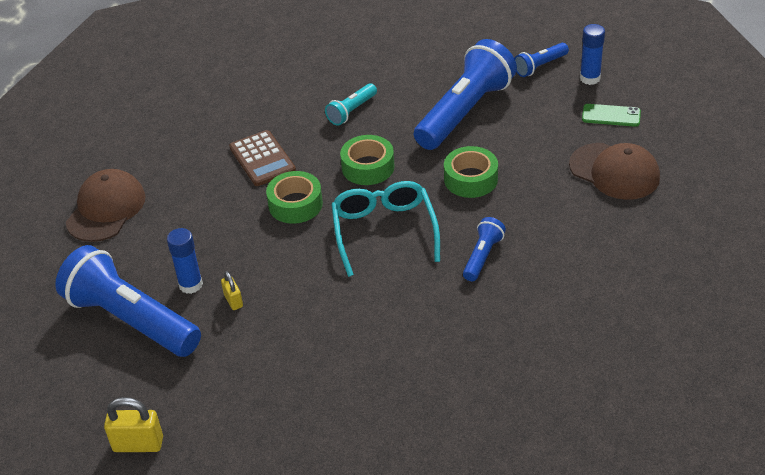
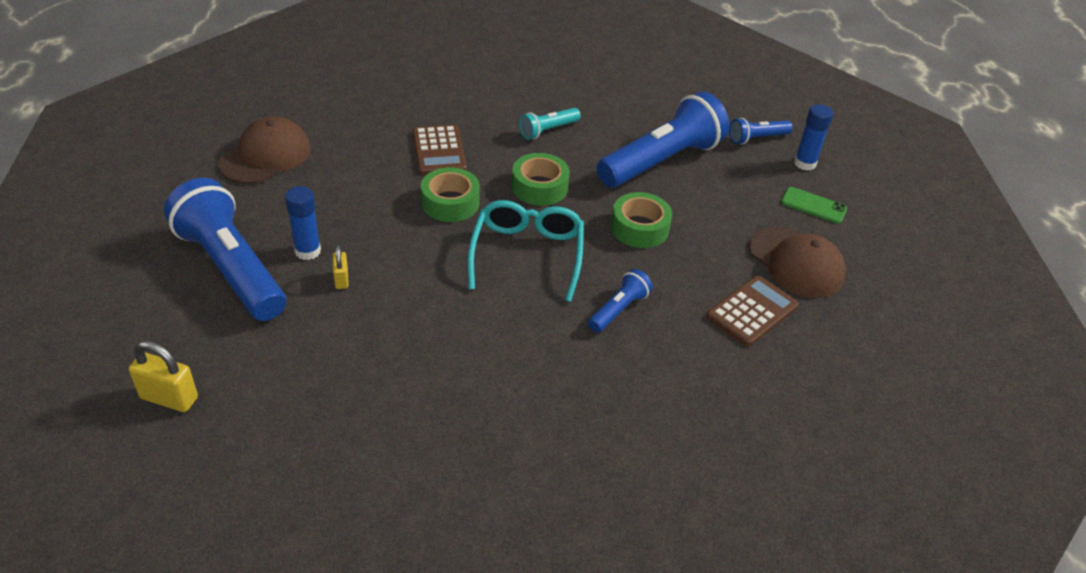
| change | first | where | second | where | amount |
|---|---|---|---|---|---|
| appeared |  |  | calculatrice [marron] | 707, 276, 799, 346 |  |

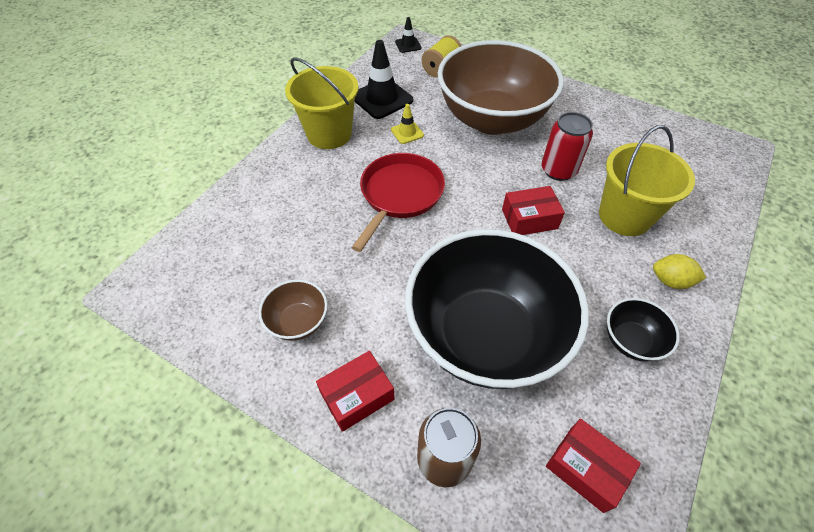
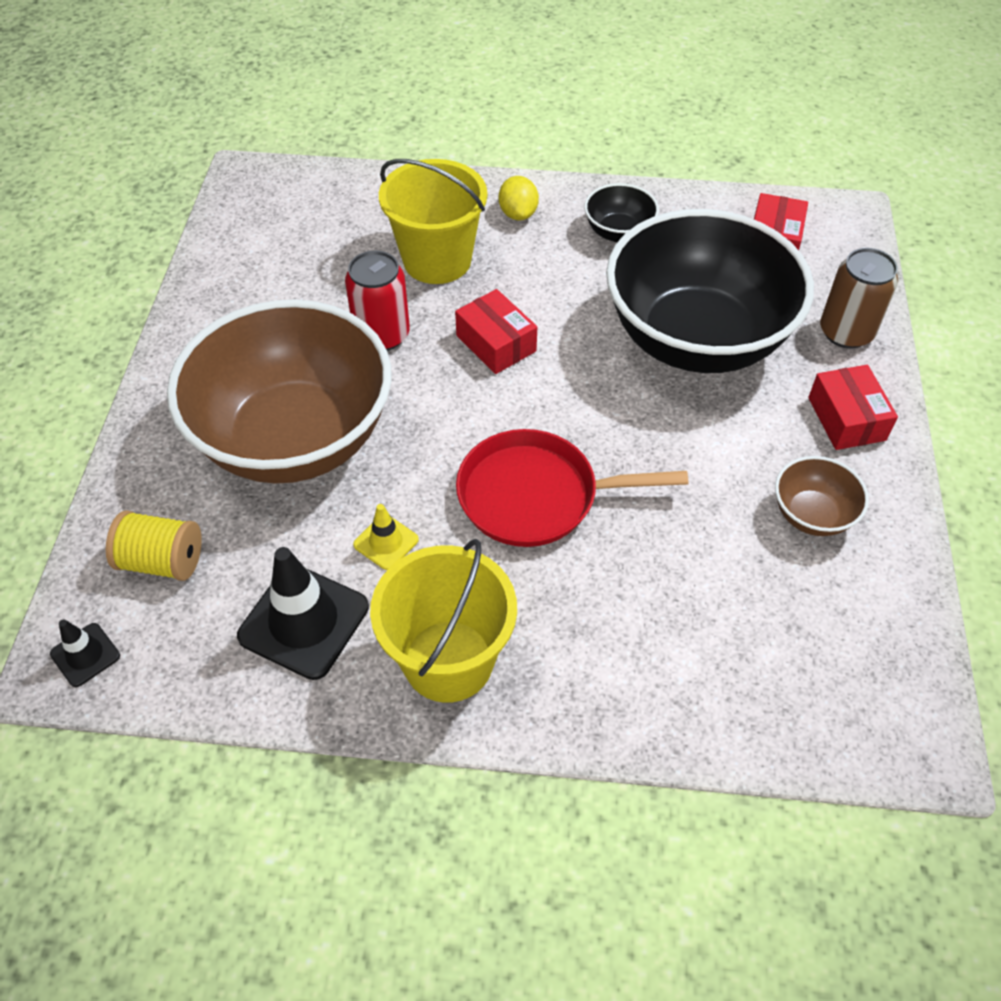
| change | first | where | second | where | amount |
|---|---|---|---|---|---|
| spun | boîte [rouge] | 316, 351, 395, 432 |  | 808, 365, 898, 450 | 45 degrees clockwise |

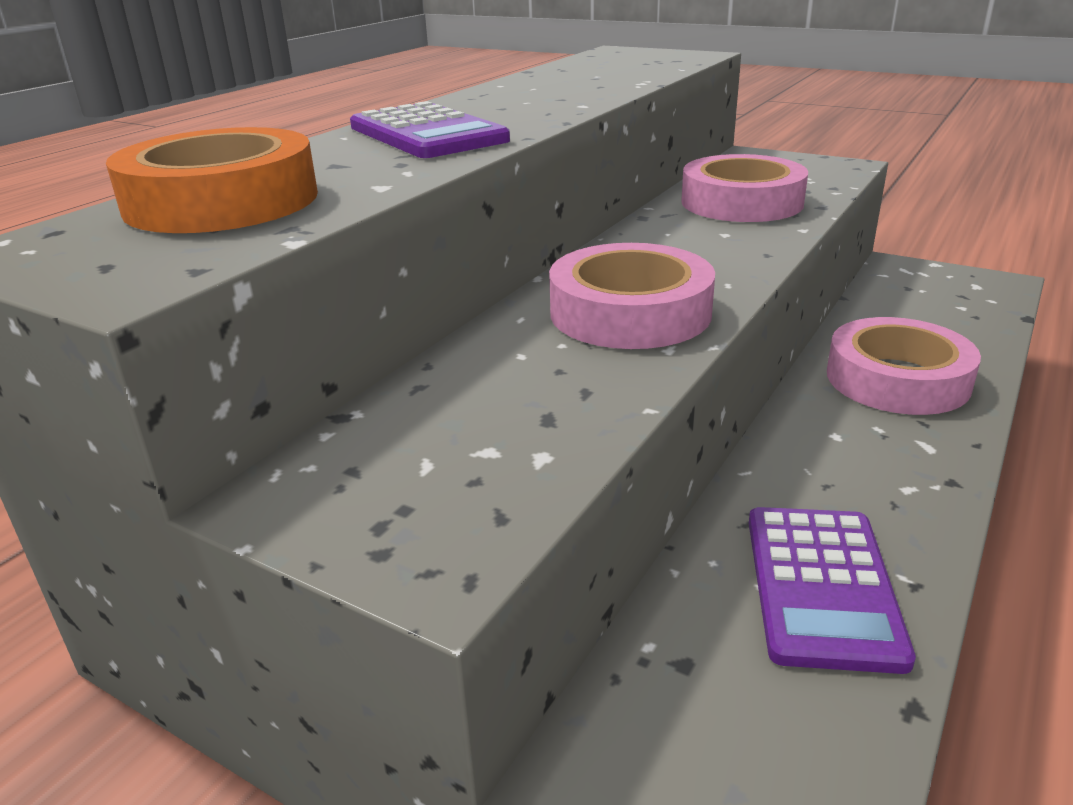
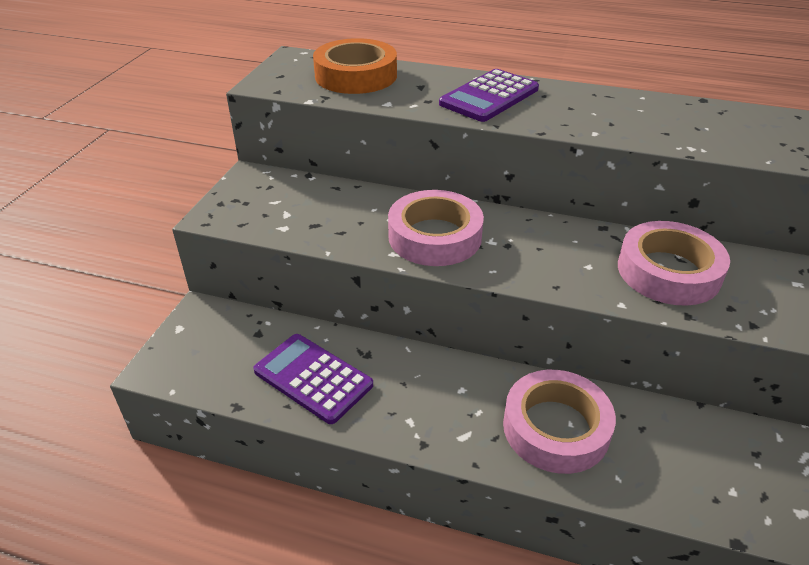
| change | first | where | second | where | amount |
|---|---|---|---|---|---|
| spun | calculatrice [violet] | 749, 507, 916, 674 |  | 253, 334, 373, 424 | 45 degrees clockwise |

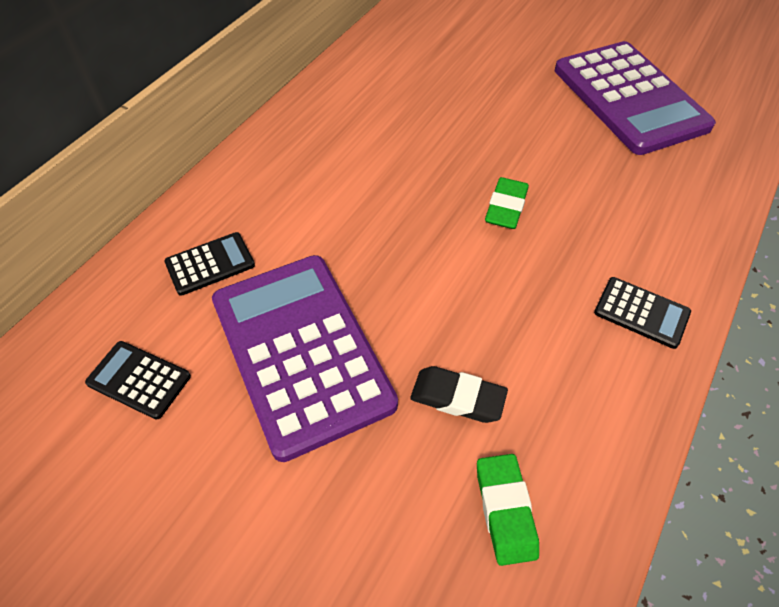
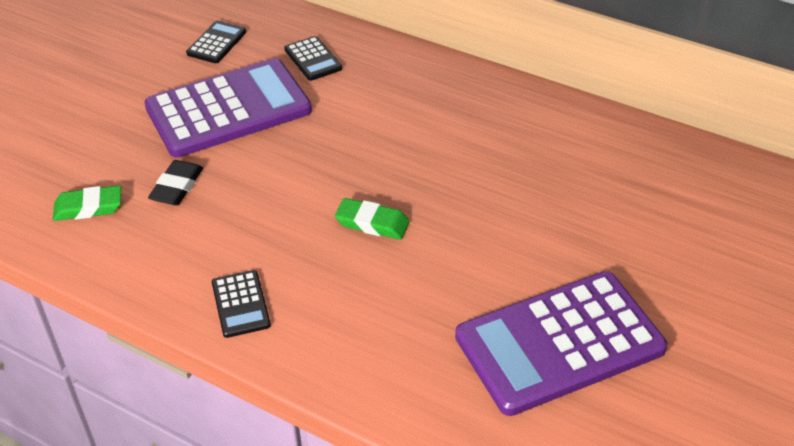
| change | first | where | second | where | amount |
|---|---|---|---|---|---|
| spun | calculatrice [noir] | 594, 277, 691, 349 |  | 212, 270, 271, 338 | 45 degrees counterclockwise |

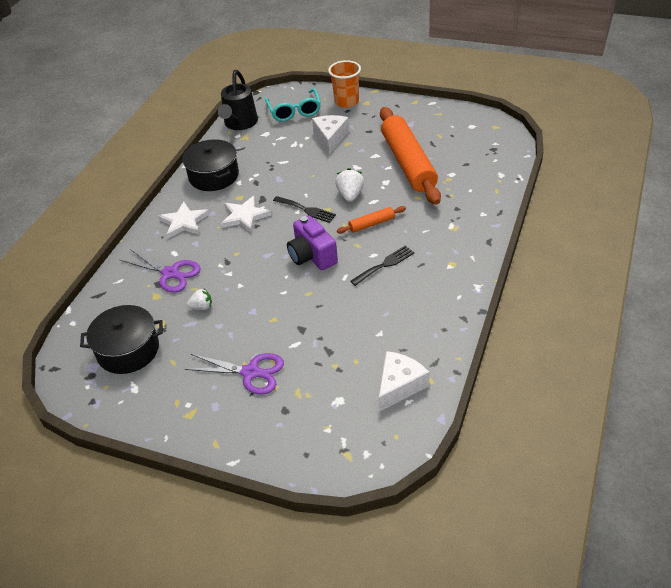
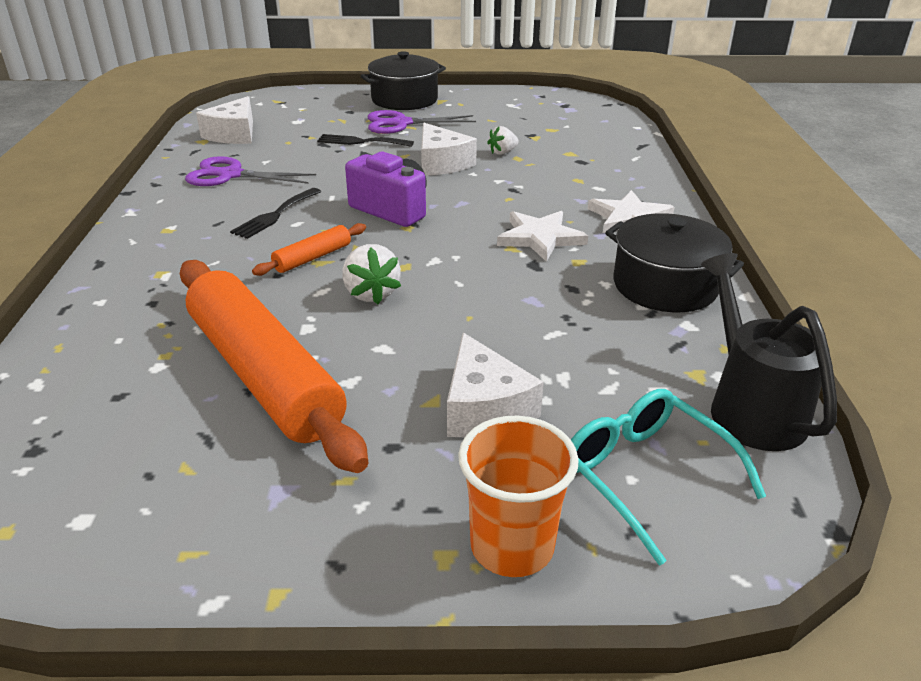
| change | first | where | second | where | amount |
|---|---|---|---|---|---|
| appeared |  |  | fromage [blanc] | 421, 123, 477, 175 |  |
| relocated | marmite [noir] | 80, 305, 163, 374 |  | 361, 51, 446, 110 |  |
| relocated | ciseaux [violet] | 120, 249, 201, 293 |  | 185, 156, 316, 186 |  |
| relocated | fourchette [noir] | 273, 196, 336, 223 |  | 317, 134, 414, 147 |  |

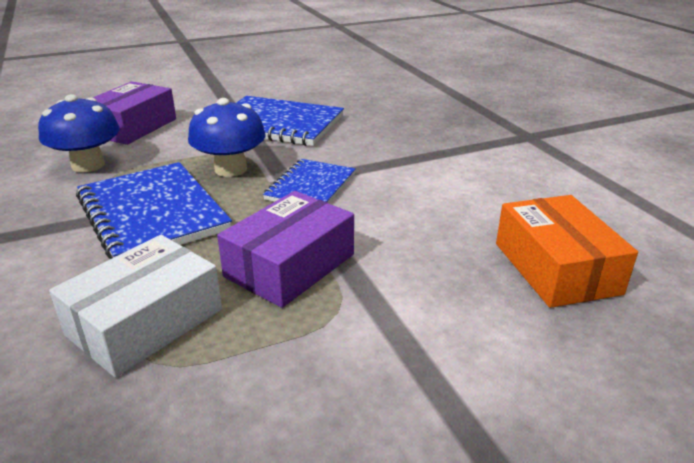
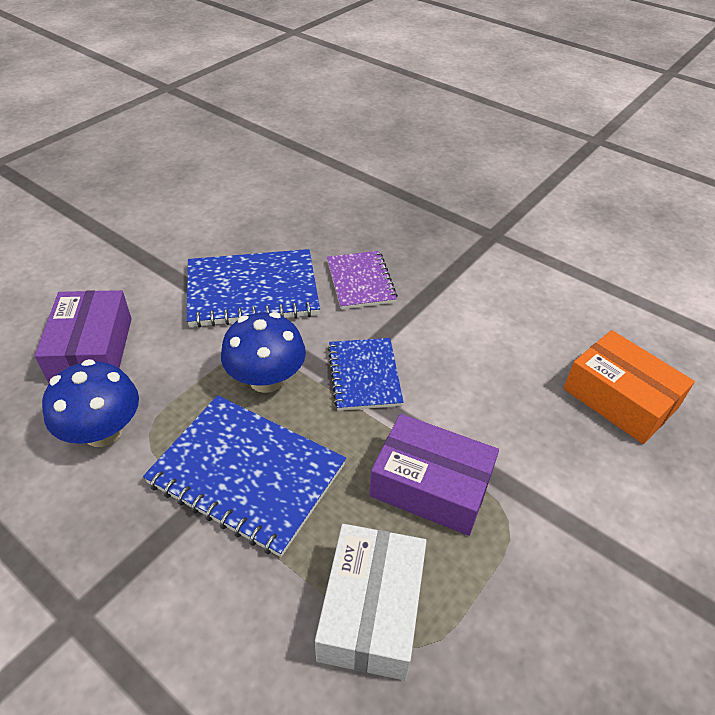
| change | first | where | second | where | amount |
|---|---|---|---|---|---|
| appeared |  |  | carnet [violet] | 327, 251, 398, 309 |  |
| spun | boîte [violet] | 217, 191, 354, 308 |  | 370, 414, 499, 536 | 75 degrees counterclockwise |

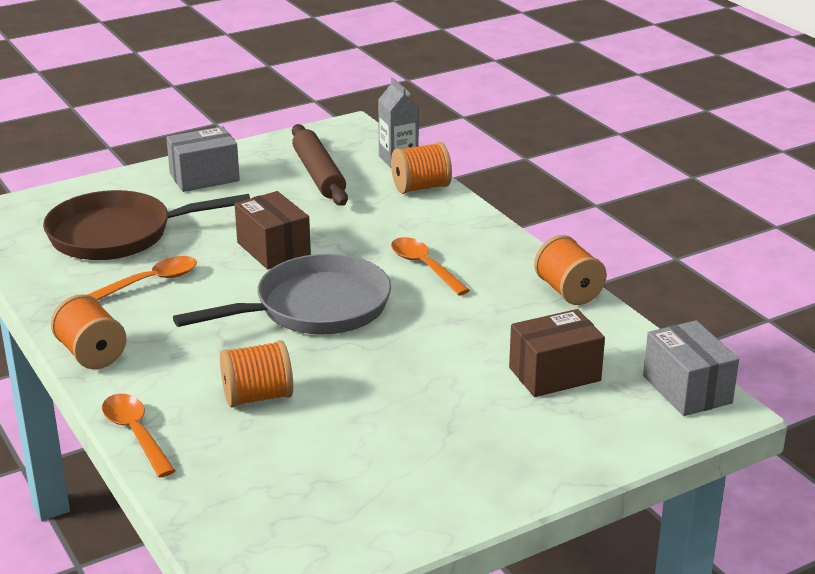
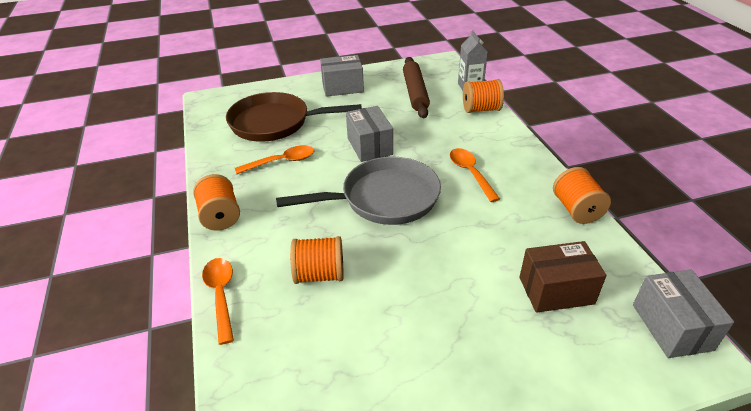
| change | first | where | second | where | amount |
|---|---|---|---|---|---|
| colour | boîte [marron] | 235, 191, 311, 269 | boîte [gris] | 346, 106, 393, 162 |  |

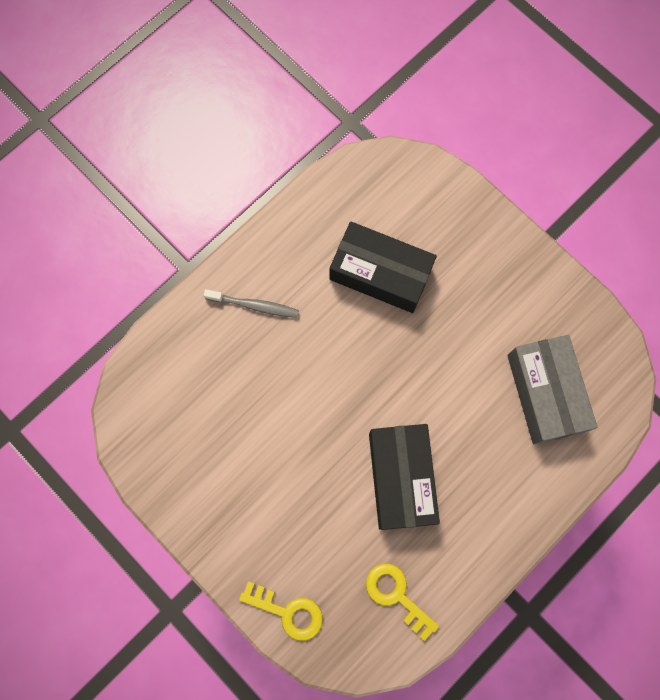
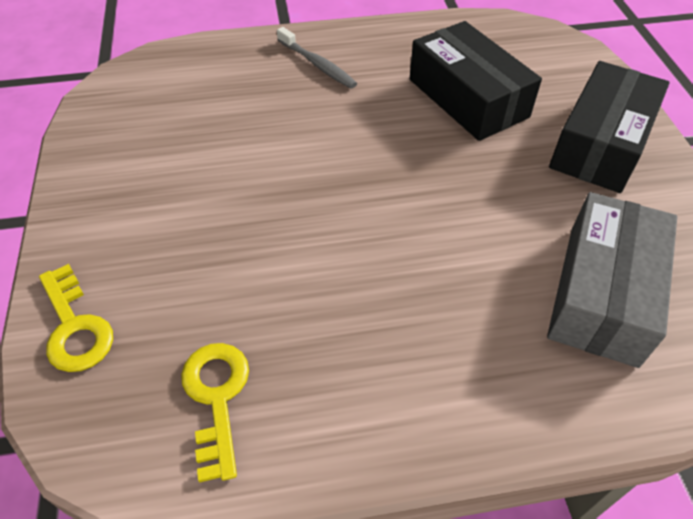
| change | first | where | second | where | amount |
|---|---|---|---|---|---|
| relocated | boîte [noir] | 369, 424, 440, 530 |  | 549, 61, 670, 193 |  |

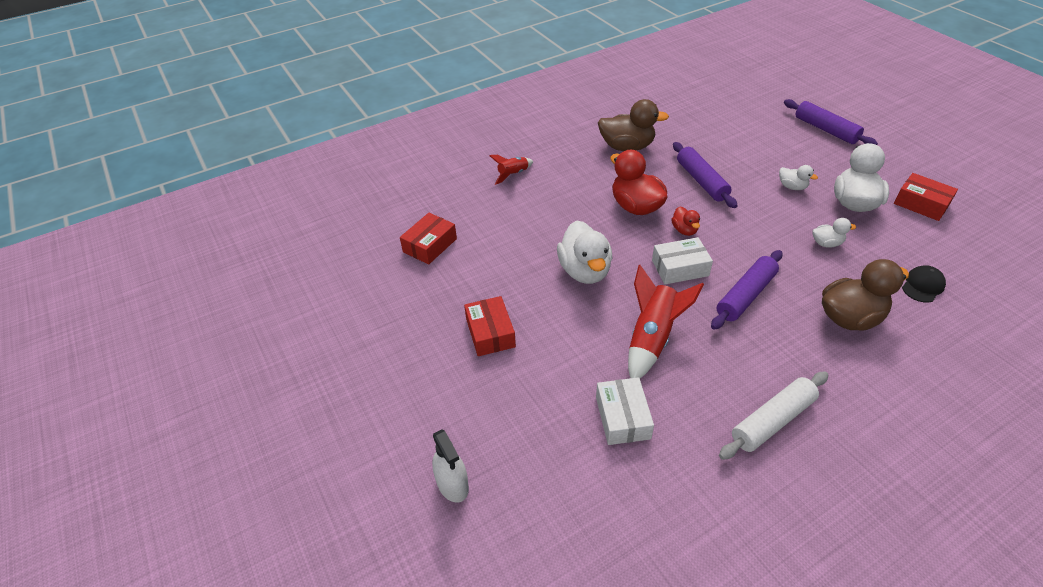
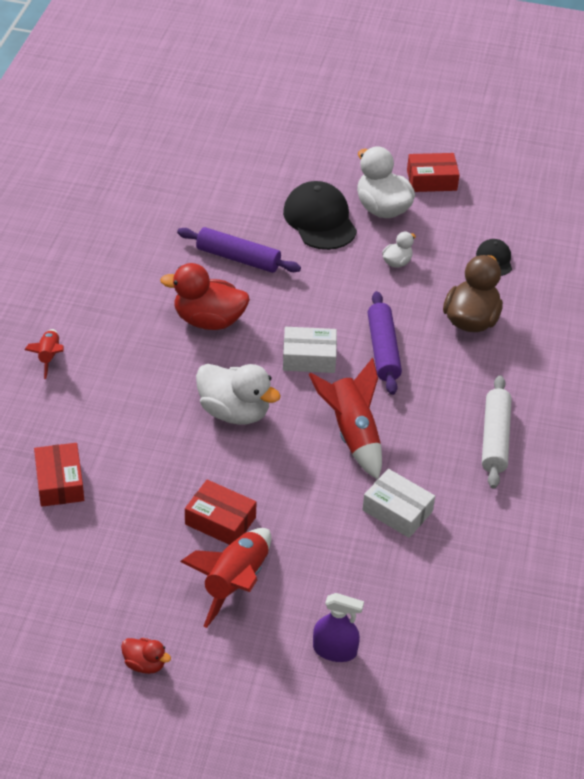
| change | first | where | second | where | amount |
|---|---|---|---|---|---|
| missing | canard [marron] | 598, 99, 669, 151 |  |  |  |
| missing | rouleau à pâtisserie [violet] | 784, 99, 878, 145 |  |  |  |
| appeared |  |  | fusée [rouge] | 180, 528, 271, 628 |  |
| relocated | canard [rouge] | 671, 206, 700, 236 |  | 121, 638, 171, 674 |  |
| exchanged | canard [blanc] | 779, 165, 818, 190 | casquette [noir] | 283, 181, 357, 250 |  |
| colour | vaporisateur [blanc] | 432, 429, 469, 503 | vaporisateur [violet] | 313, 593, 364, 662 |  |
| spun | boîte [blanc] | 652, 237, 713, 284 |  | 283, 327, 337, 373 | 60 degrees clockwise |

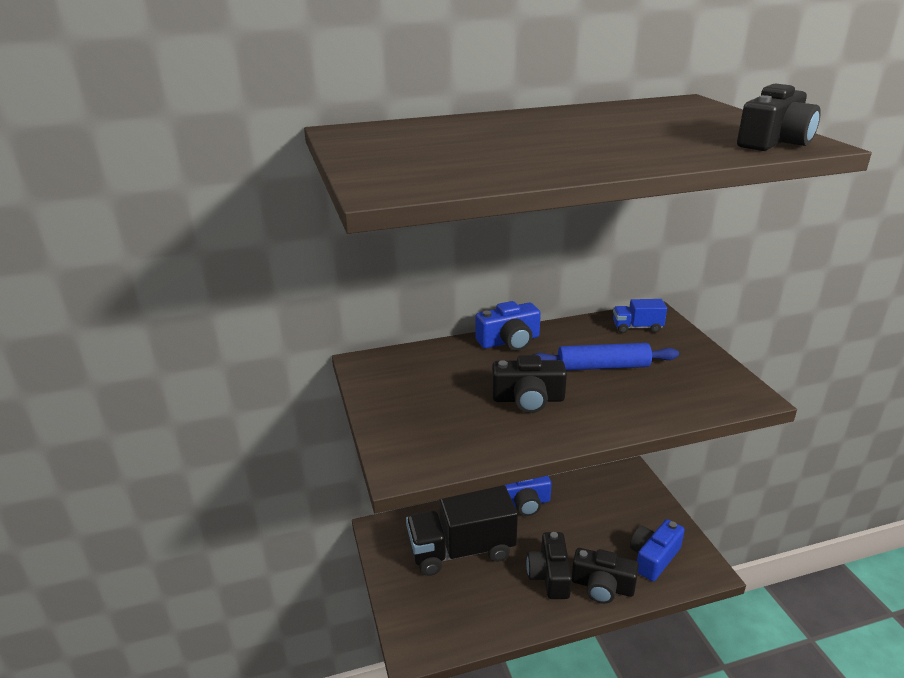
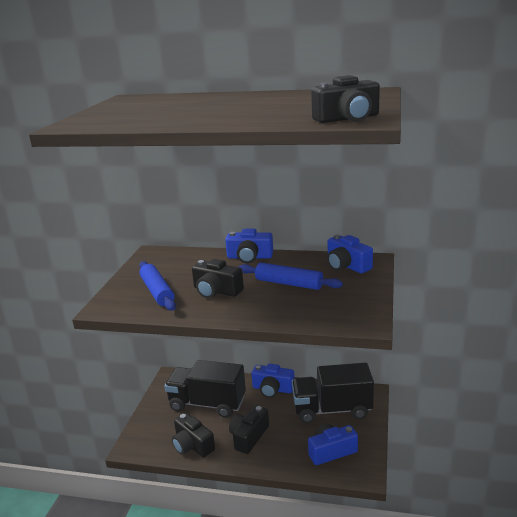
| change | first | where | second | where | amount |
|---|---|---|---|---|---|
| appeared |  |  | rouleau à pâtisserie [bleu] | 139, 261, 176, 311 |  |
| appeared |  |  | camion [noir] | 292, 363, 374, 424 |  |
| relocated | appareil photo [noir] | 572, 548, 639, 604 |  | 172, 413, 215, 458 |  |
| exchanged | camion [bleu] | 613, 299, 667, 333 | appareil photo [bleu] | 327, 234, 373, 273 |  |

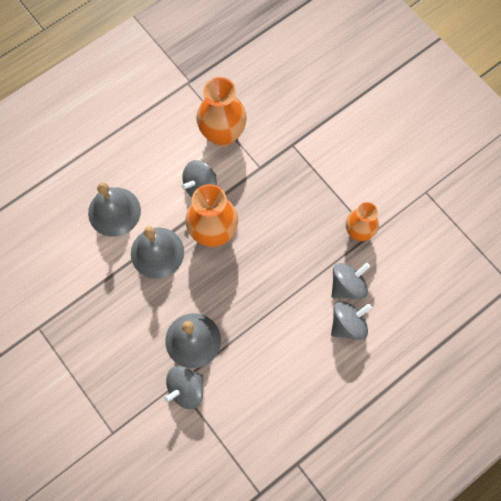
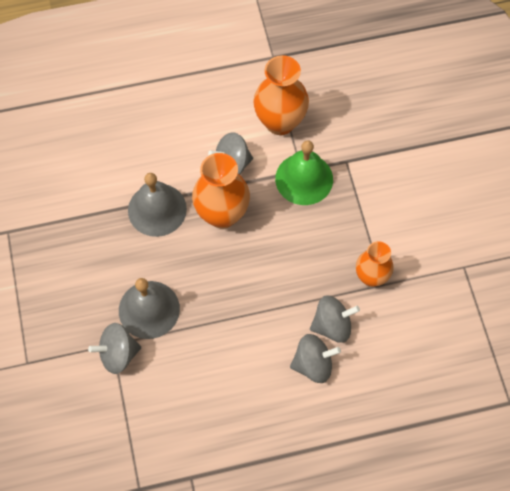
| change | first | where | second | where | amount |
|---|---|---|---|---|---|
| missing | cloche [gris] | 88, 182, 141, 237 |  |  |  |
| appeared |  |  | cloche [vert] | 275, 140, 333, 205 |  |

